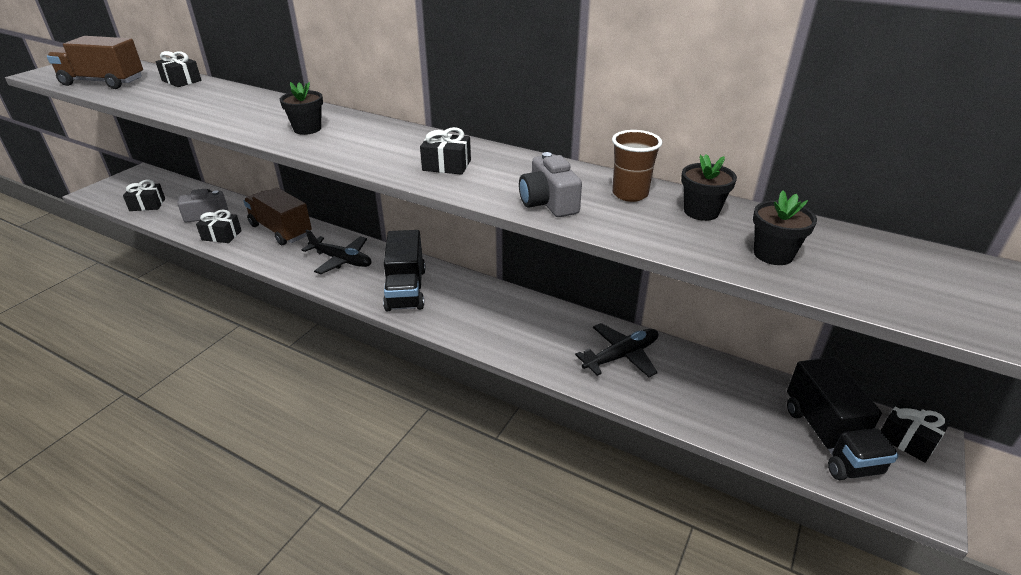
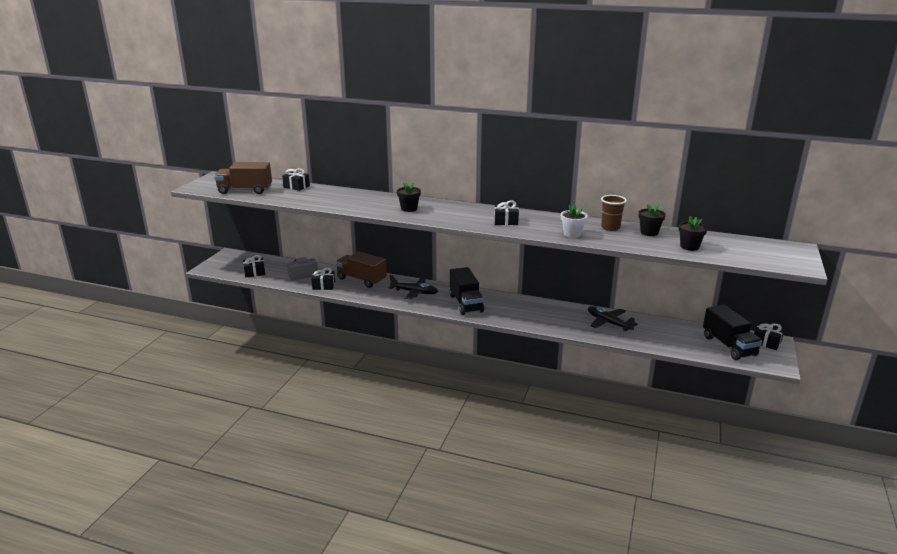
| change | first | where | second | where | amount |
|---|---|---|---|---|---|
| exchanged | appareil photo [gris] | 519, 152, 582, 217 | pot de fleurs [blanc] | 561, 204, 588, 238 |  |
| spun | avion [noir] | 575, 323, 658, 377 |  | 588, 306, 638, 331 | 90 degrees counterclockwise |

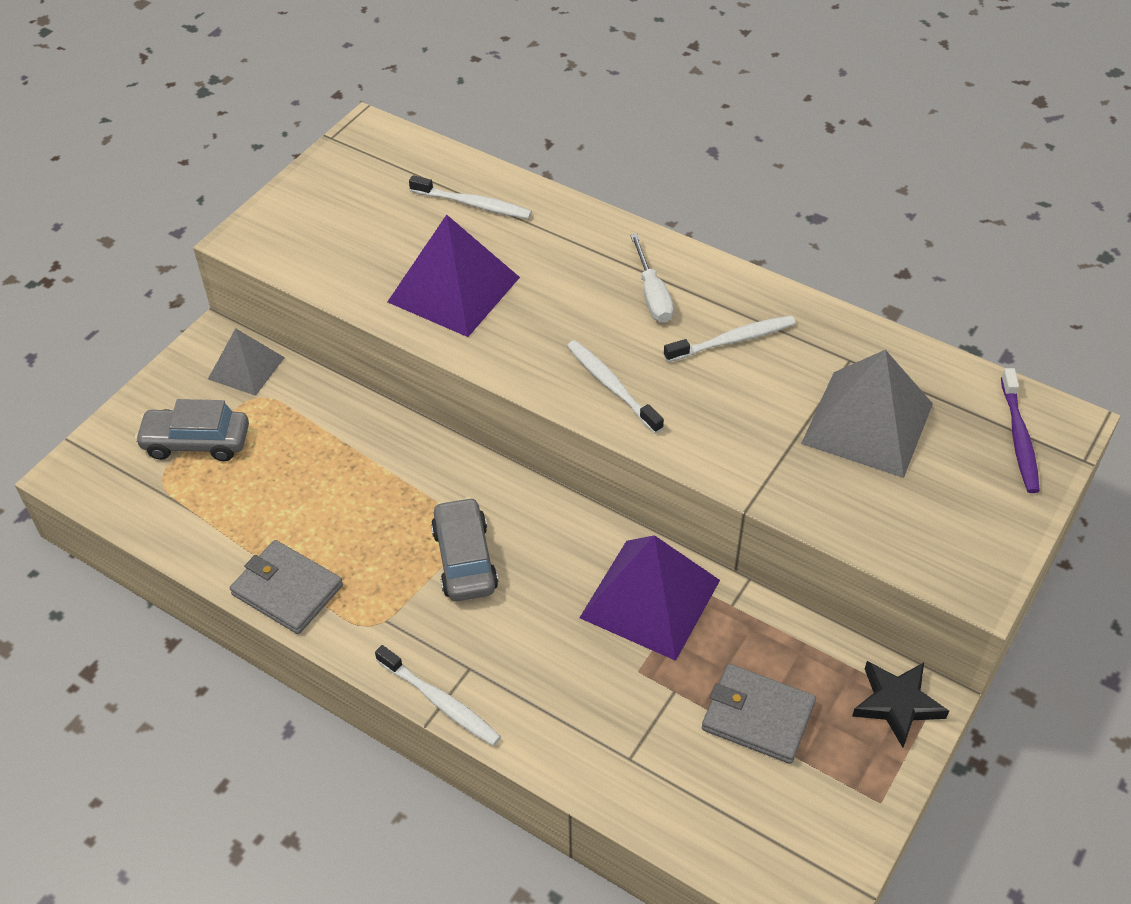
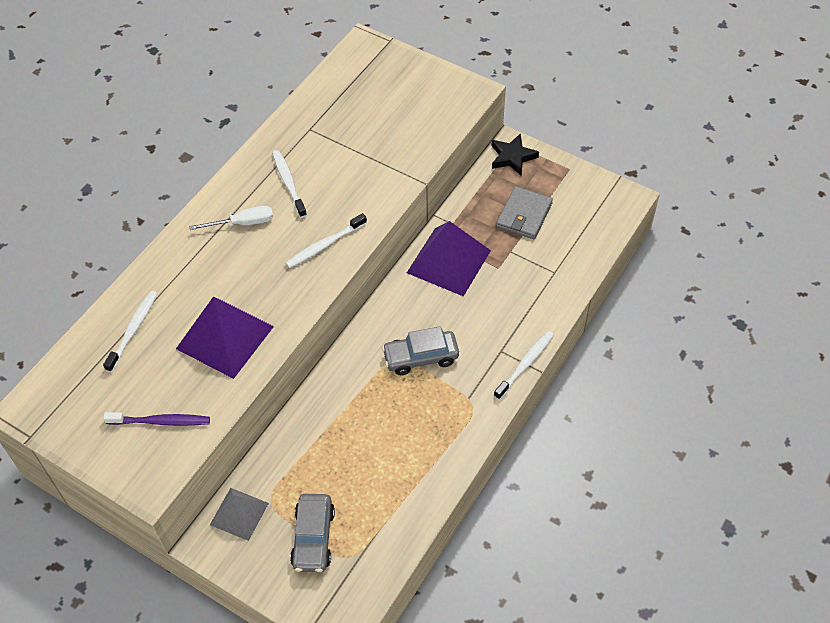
| change | first | where | second | where | amount |
|---|---|---|---|---|---|
| missing | portefeuille [gris] | 230, 540, 343, 634 |  |  |  |
| missing | pyramide [gris] | 801, 350, 933, 478 |  |  |  |
| relocated | brosse à dents [violet] | 1001, 368, 1040, 493 |  | 103, 412, 210, 426 |  |

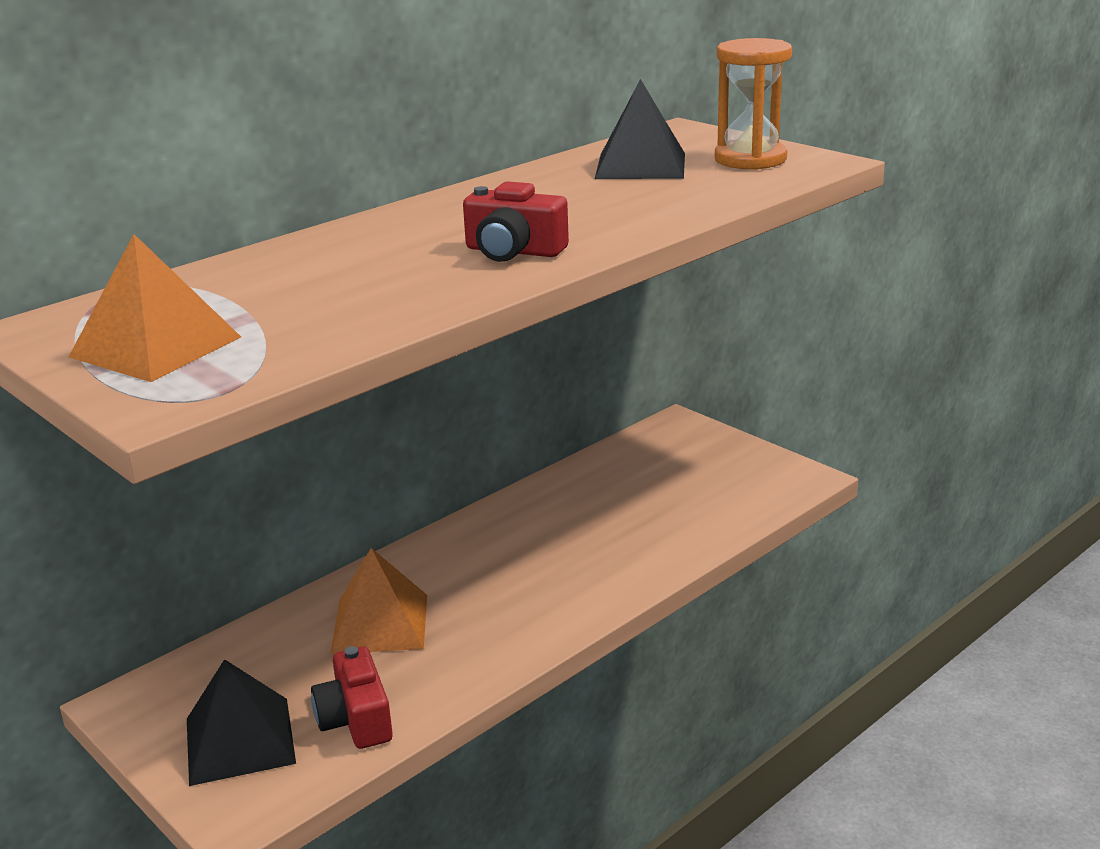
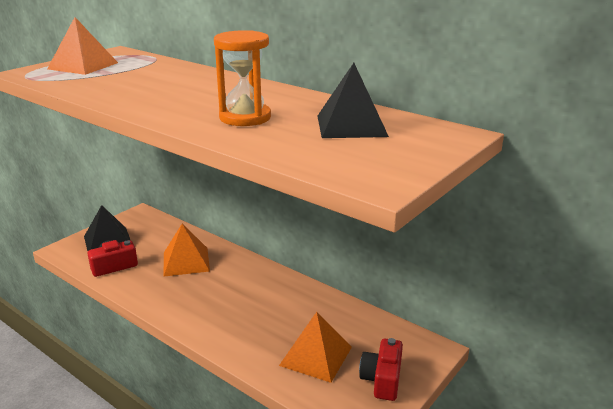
| change | first | where | second | where | amount |
|---|---|---|---|---|---|
| appeared |  |  | pyramide [orange] | 279, 312, 352, 383 |  |
| relocated | appareil photo [rouge] | 463, 181, 569, 262 |  | 359, 338, 403, 401 |  |
| relocated | sablier [orange] | 715, 38, 792, 170 |  | 214, 30, 271, 126 |  |

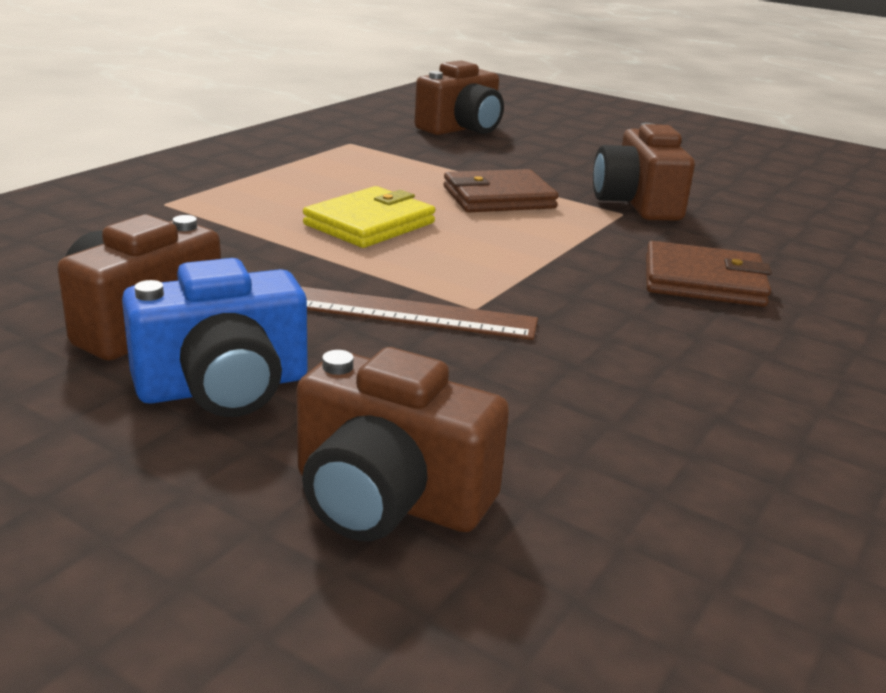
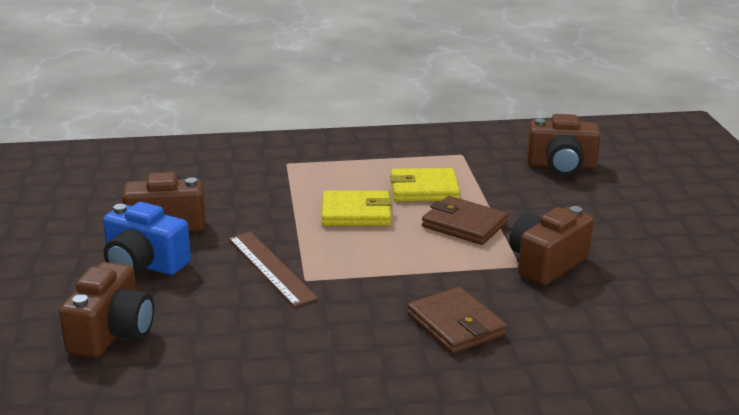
| change | first | where | second | where | amount |
|---|---|---|---|---|---|
| appeared |  |  | portefeuille [jaune] | 390, 168, 460, 201 |  |
| spun | appareil photo [marron] | 296, 347, 509, 541 |  | 59, 262, 154, 358 | 150 degrees counterclockwise |

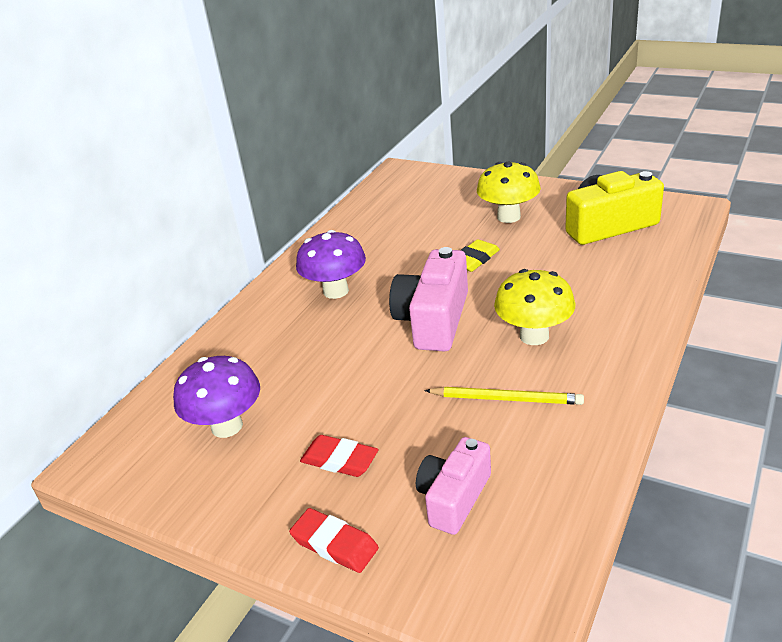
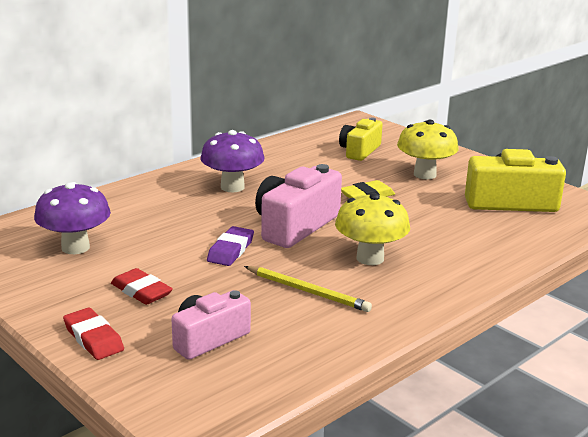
| change | first | where | second | where | amount |
|---|---|---|---|---|---|
| appeared |  |  | gomme [violet] | 207, 226, 254, 266 |  |
| appeared |  |  | appareil photo [jaune] | 339, 117, 383, 161 |  |

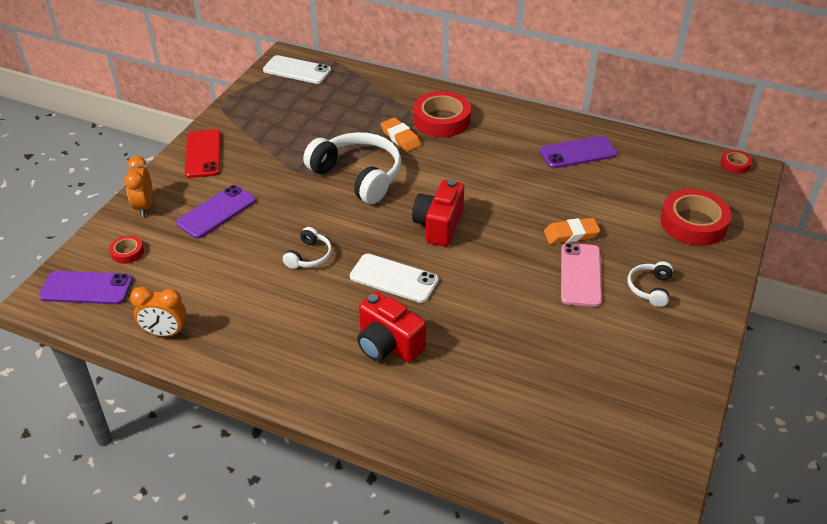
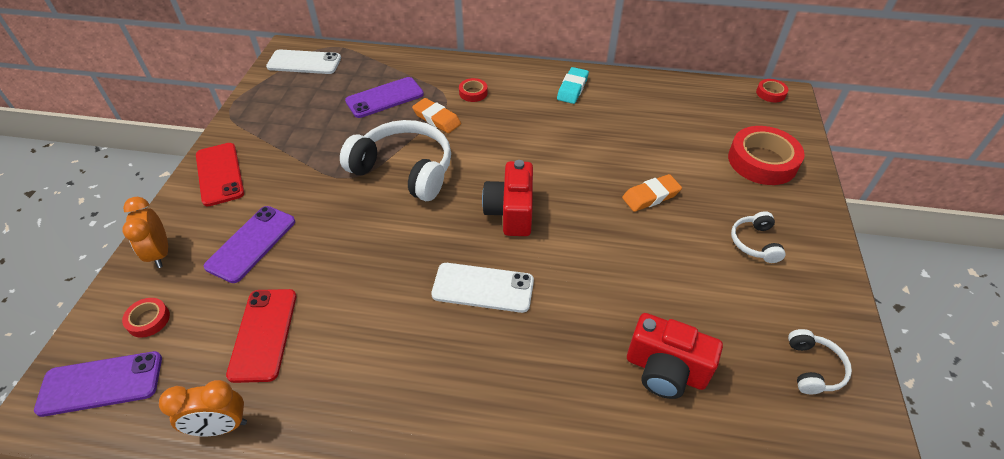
| change | first | where | second | where | amount |
|---|---|---|---|---|---|
| missing | téléphone [rose] | 561, 243, 602, 307 |  |  |  |
| appeared |  |  | téléphone [rouge] | 226, 289, 296, 383 |  |
| appeared |  |  | gomme [turquoise] | 557, 67, 589, 104 |  |
| relocated | casque audio [blanc] | 283, 227, 332, 269 |  | 788, 329, 852, 394 |  |
| relocated | appareil photo [rouge] | 357, 292, 426, 363 |  | 627, 313, 723, 399 |  |
| relocated | téléphone [violet] | 540, 136, 617, 168 |  | 345, 77, 424, 118 |  |
| size | ruban adhésif [rouge] | 413, 91, 471, 137 |  | 459, 78, 488, 102 | x0.47 |

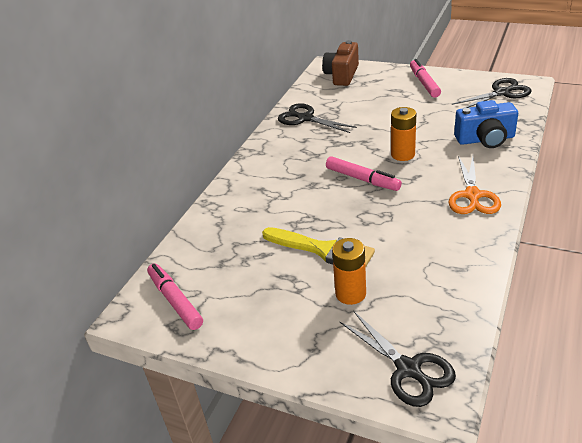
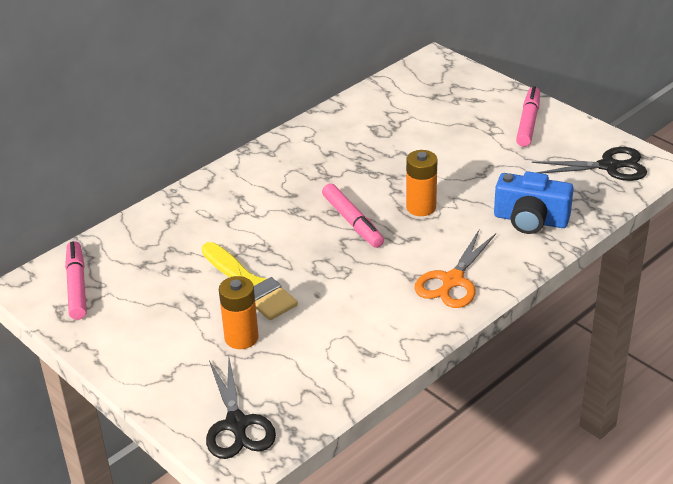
| change | first | where | second | where | amount |
|---|---|---|---|---|---|
| missing | ciseaux [noir] | 278, 103, 357, 133 |  |  |  |
| missing | appareil photo [marron] | 322, 40, 359, 86 |  |  |  |

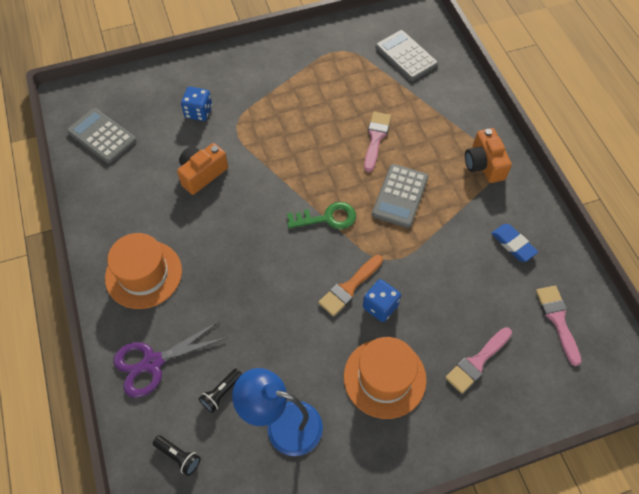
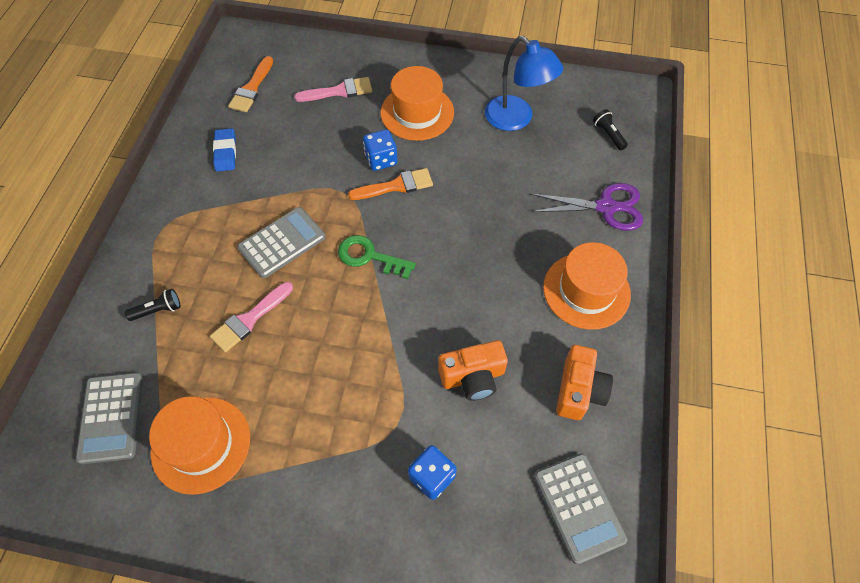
| change | first | where | second | where | amount |
|---|---|---|---|---|---|
| appeared |  |  | chapeau [orange] | 149, 396, 250, 495 |  |
| relocated | lampe de poche [noir] | 199, 369, 242, 413 |  | 125, 289, 180, 321 |  |
| relocated | appareil photo [orange] | 465, 128, 512, 183 |  | 556, 345, 613, 420 |  |
| colour | pinceau [rose] | 536, 286, 582, 366 | pinceau [orange] | 228, 56, 273, 112 |  |

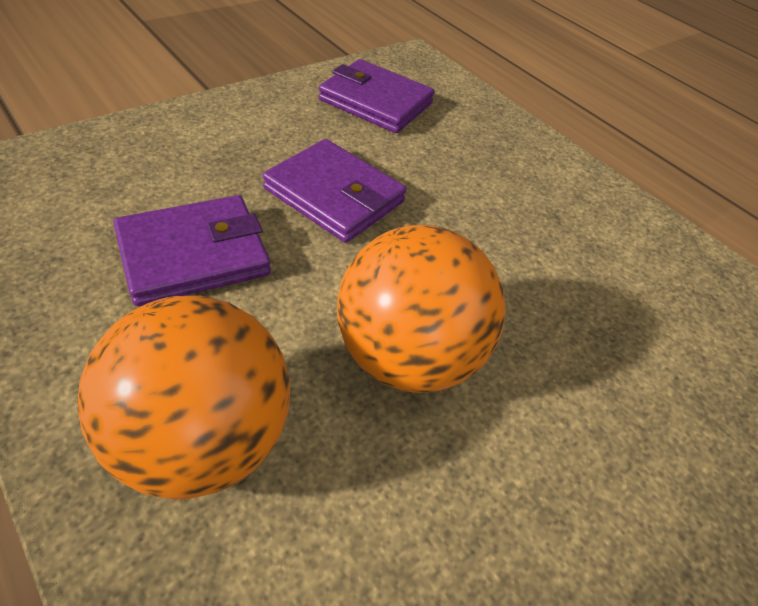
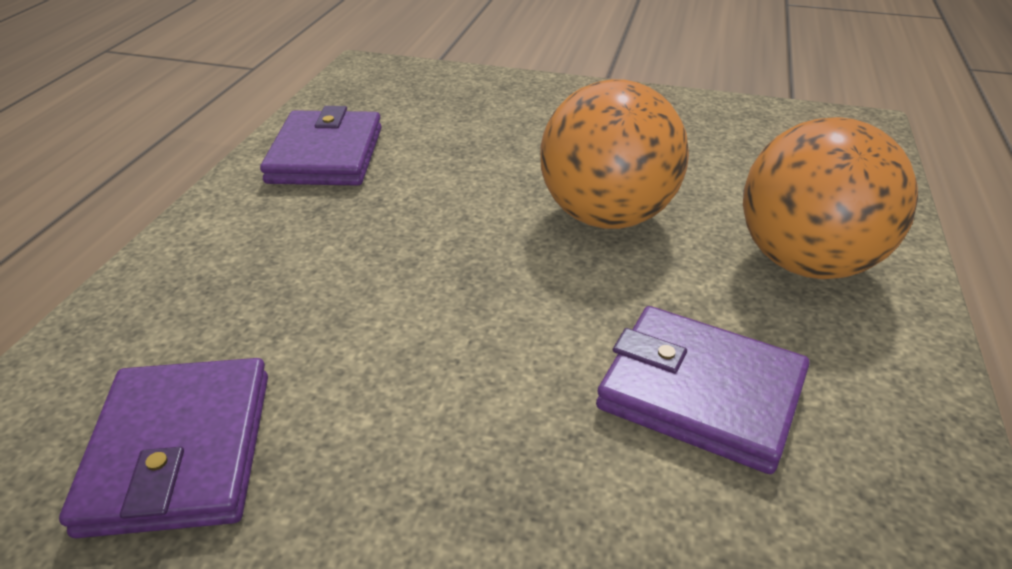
| change | first | where | second | where | amount |
|---|---|---|---|---|---|
| relocated | portefeuille [violet] | 263, 139, 407, 243 |  | 260, 106, 382, 186 |  |

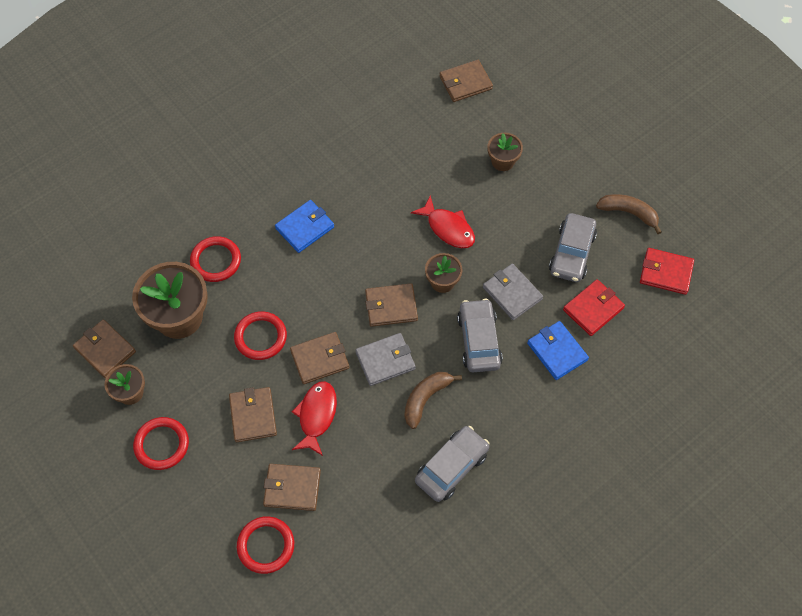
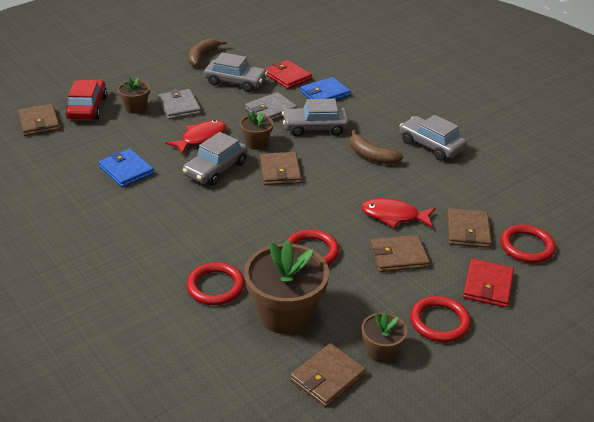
| change | first | where | second | where | amount |
|---|---|---|---|---|---|
| missing | portefeuille [marron] | 290, 332, 349, 384 |  |  |  |
| appeared |  |  | voiture [rouge] | 65, 79, 107, 120 |  |
| appeared |  |  | voiture [gris] | 183, 132, 248, 185 |  |
| relocated | portefeuille [bleu] | 275, 200, 334, 253 |  | 99, 149, 154, 188 |  |
| relocated | portefeuille [gris] | 356, 333, 416, 386 |  | 158, 89, 201, 120 |  |
| relocated | portefeuille [rouge] | 640, 248, 694, 295 |  | 463, 259, 514, 308 |  |

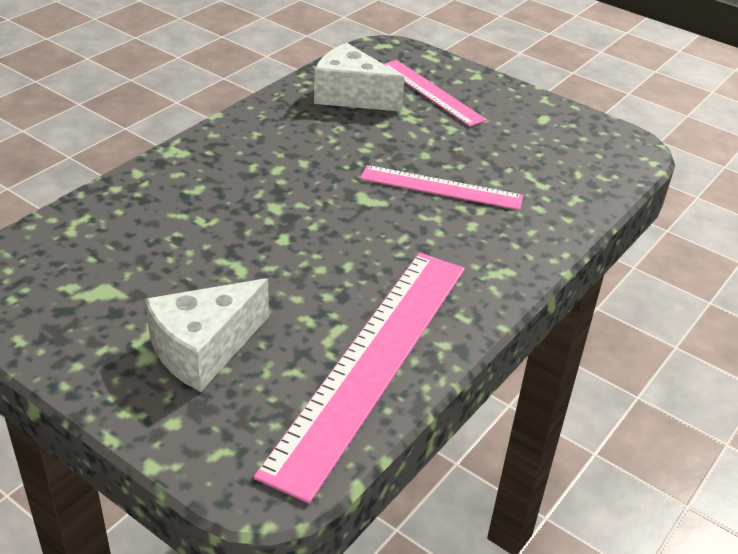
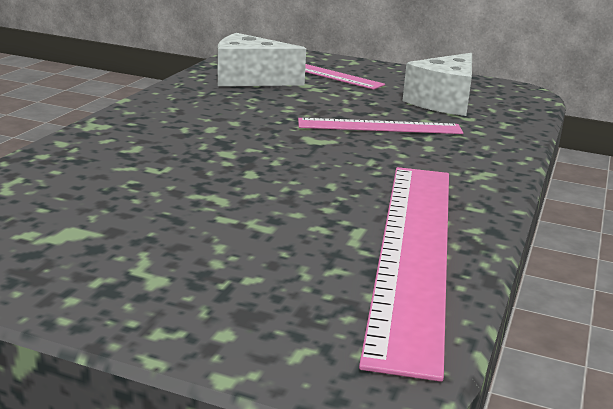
| change | first | where | second | where | amount |
|---|---|---|---|---|---|
| relocated | fromage [blanc] | 145, 278, 269, 392 |  | 403, 53, 472, 116 |  |

